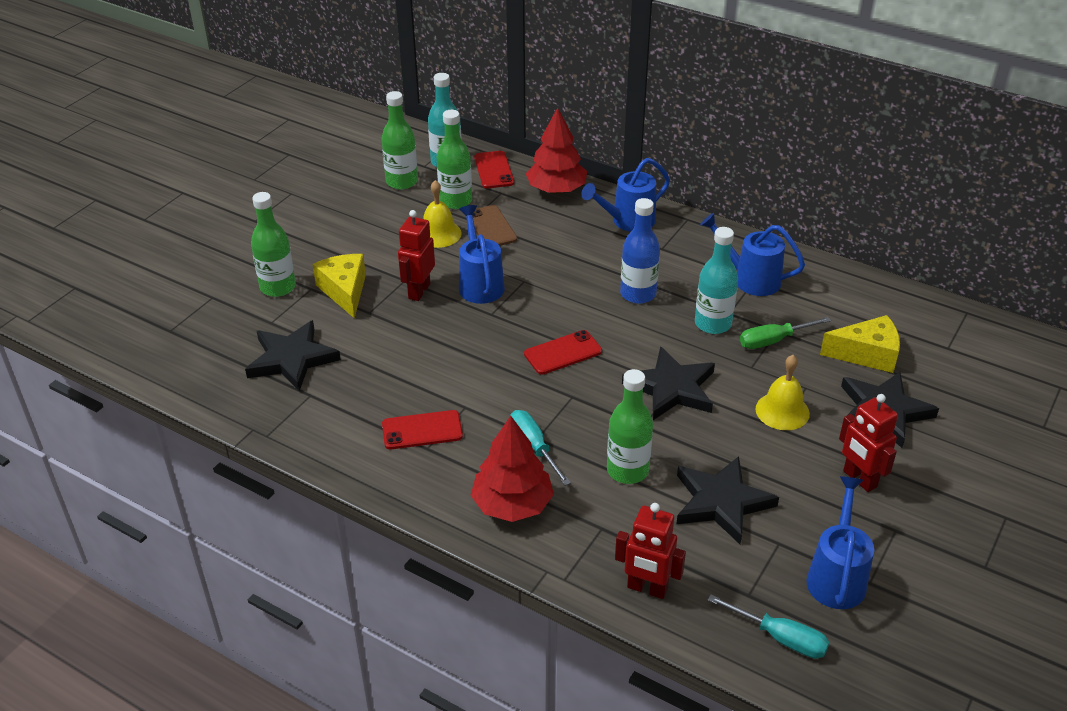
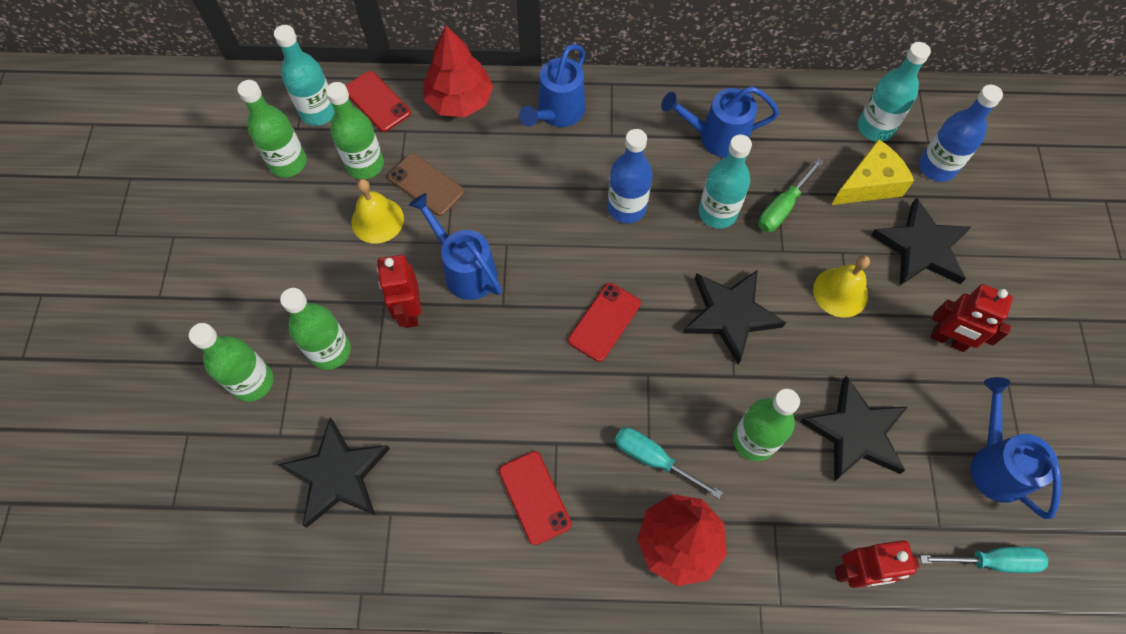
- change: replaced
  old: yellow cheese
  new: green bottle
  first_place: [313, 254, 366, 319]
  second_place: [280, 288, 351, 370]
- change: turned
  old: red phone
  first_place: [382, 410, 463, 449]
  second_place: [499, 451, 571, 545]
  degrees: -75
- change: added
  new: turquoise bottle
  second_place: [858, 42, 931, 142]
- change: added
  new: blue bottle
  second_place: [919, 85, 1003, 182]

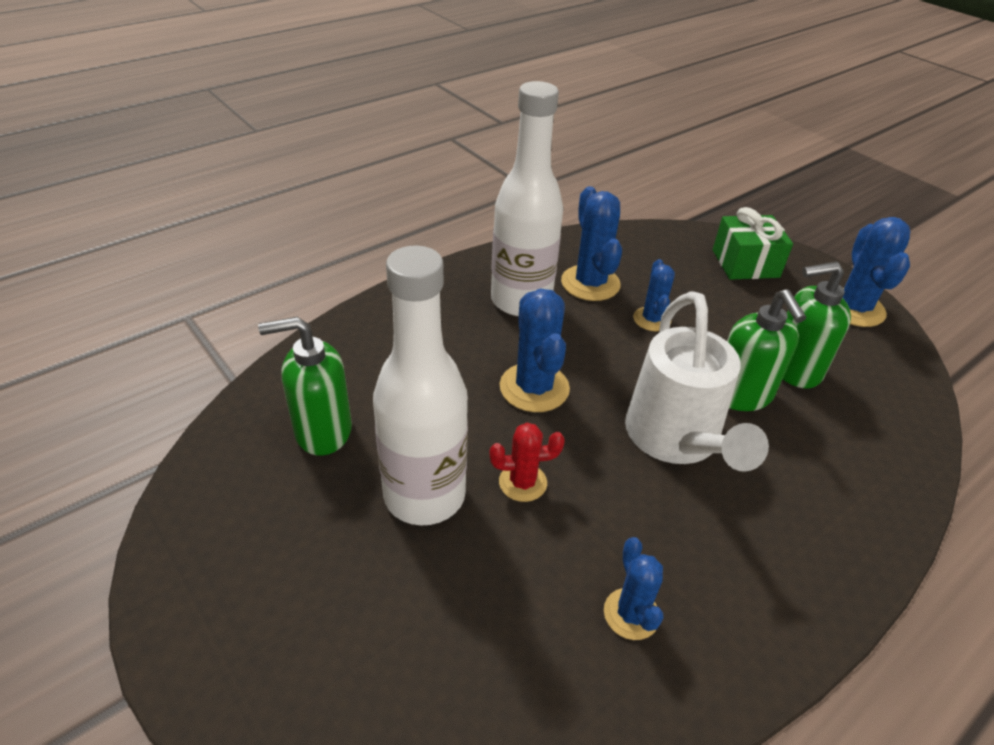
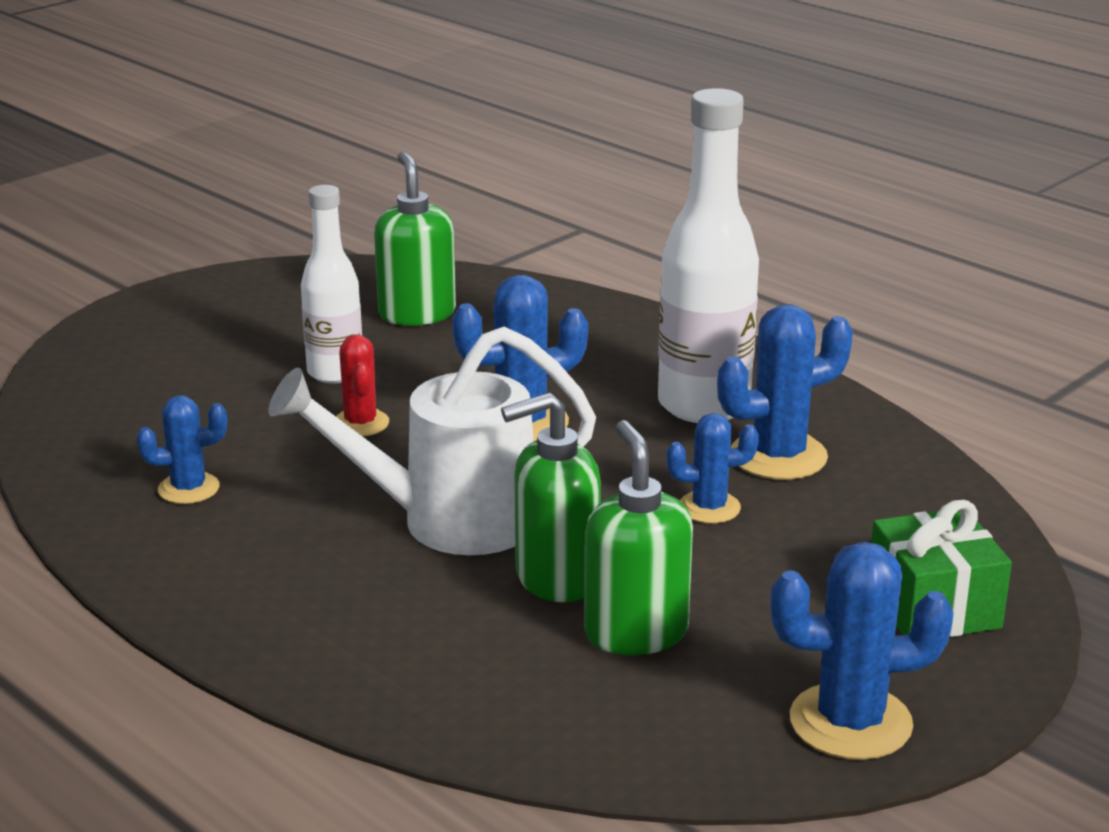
- change: resized
  old: white bottle
  first_place: [373, 246, 468, 525]
  second_place: [301, 185, 362, 383]
  factor: 0.63

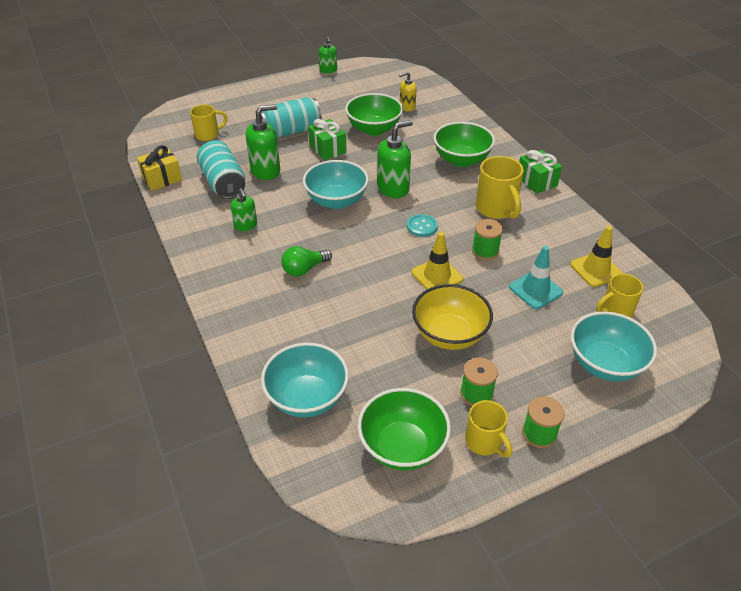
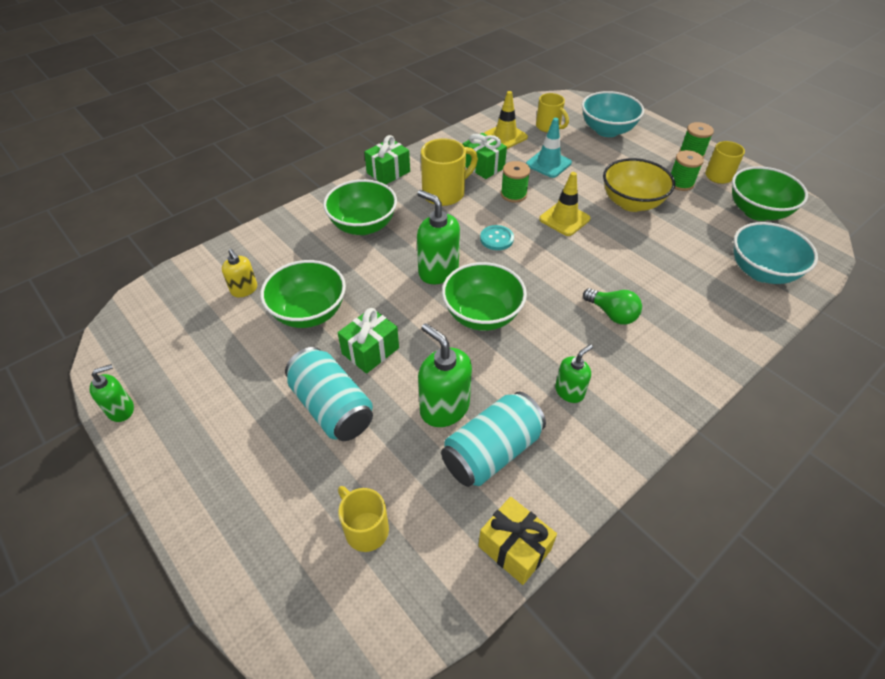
- change: recoloured
  old: turquoise bowl
  new: green bowl
  first_place: [303, 160, 369, 209]
  second_place: [442, 262, 527, 331]
- change: added
  new: green gift
  second_place: [463, 133, 507, 179]

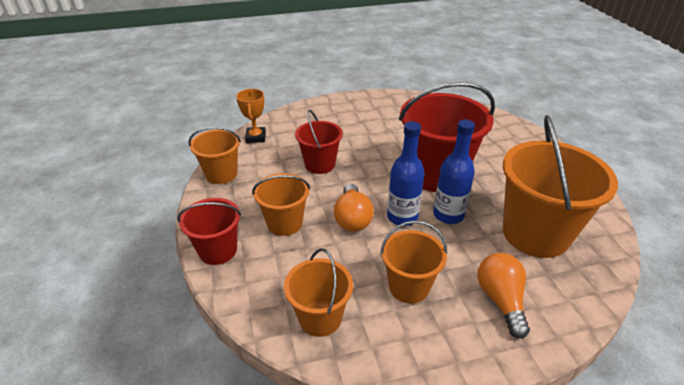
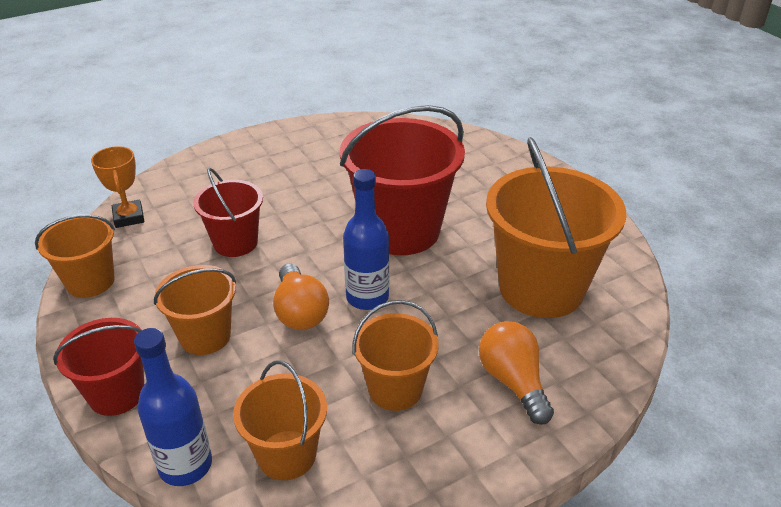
- change: moved
  old: blue bottle
  first_place: [433, 119, 475, 224]
  second_place: [134, 328, 212, 486]

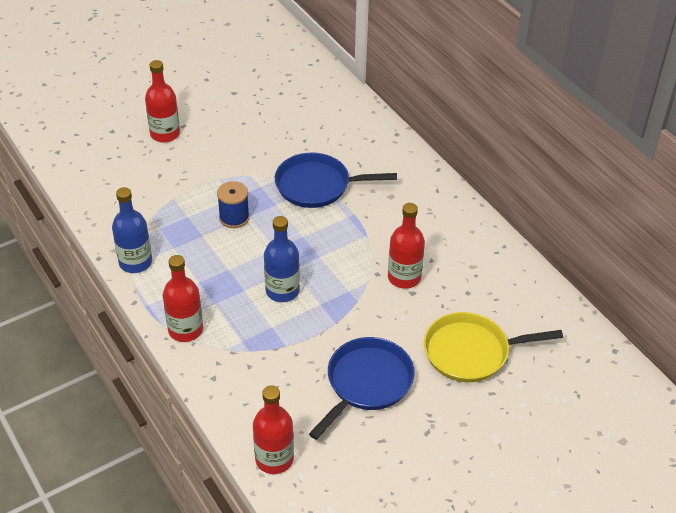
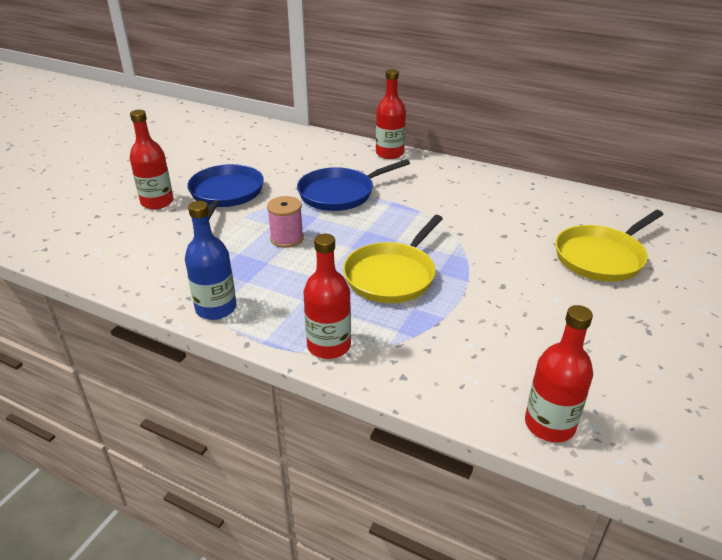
- change: moved
  old: blue pan
  first_place: [309, 337, 415, 440]
  second_place: [187, 164, 264, 219]
- change: recoloured
  old: blue spool
  new: pink spool
  first_place: [217, 181, 250, 228]
  second_place: [267, 196, 304, 248]
- change: replaced
  old: blue bottle
  new: yellow pan
  first_place: [264, 216, 300, 302]
  second_place: [343, 215, 443, 303]
- change: moved
  old: red bottle
  first_place: [388, 203, 425, 289]
  second_place: [376, 69, 406, 159]

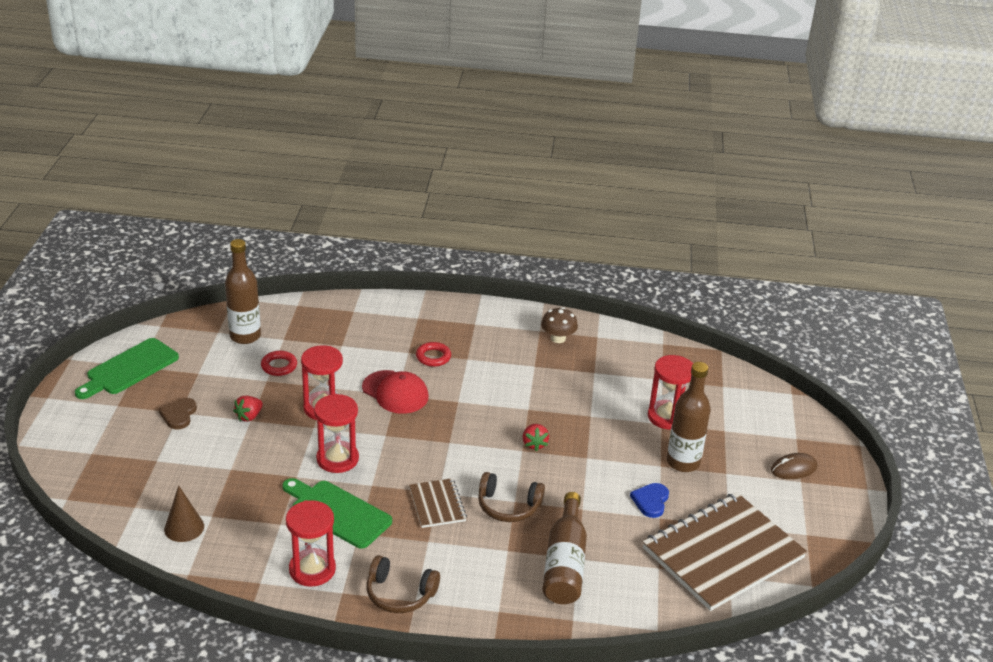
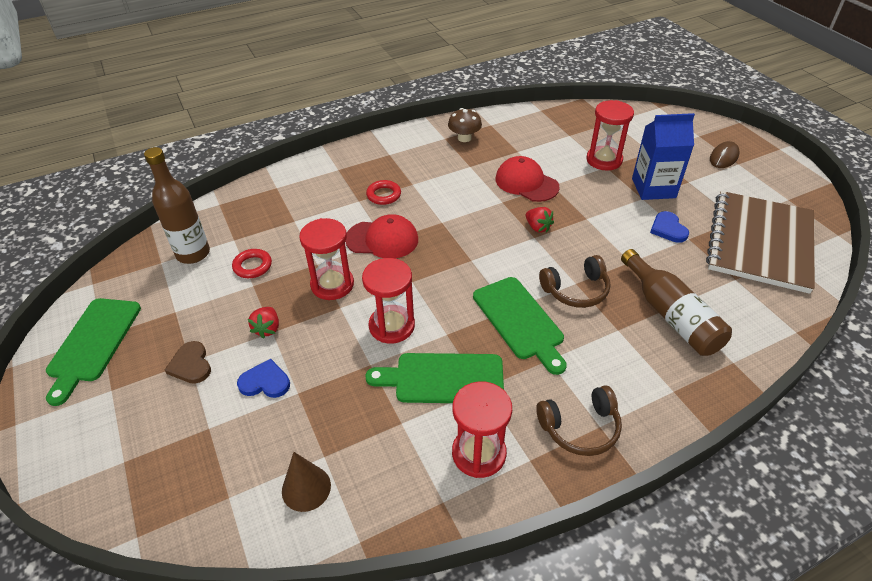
- change: added
  new: blue heart
  second_place: [237, 359, 290, 398]
- change: replaced
  old: brown notebook
  new: green cutting board
  first_place: [409, 478, 467, 528]
  second_place: [473, 277, 567, 375]
- change: added
  new: red cap
  second_place: [496, 156, 560, 202]
- change: replaced
  old: brown bottle
  new: blue carton
  first_place: [667, 362, 711, 472]
  second_place: [632, 113, 695, 200]

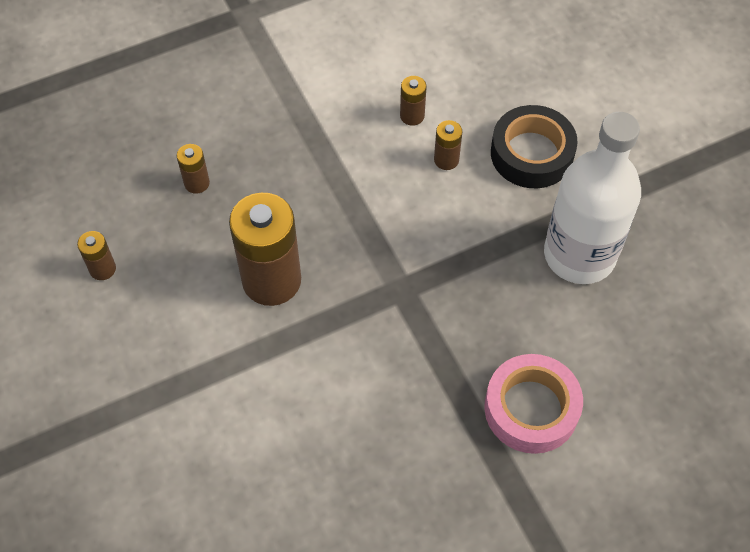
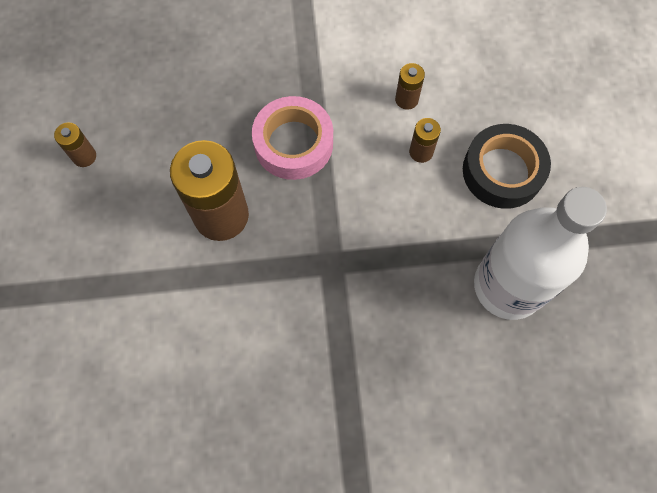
- change: moved
  old: pink tape
  first_place: [484, 354, 583, 454]
  second_place: [252, 96, 333, 180]
- change: removed
  old: brown battery
  first_place: [177, 144, 210, 194]

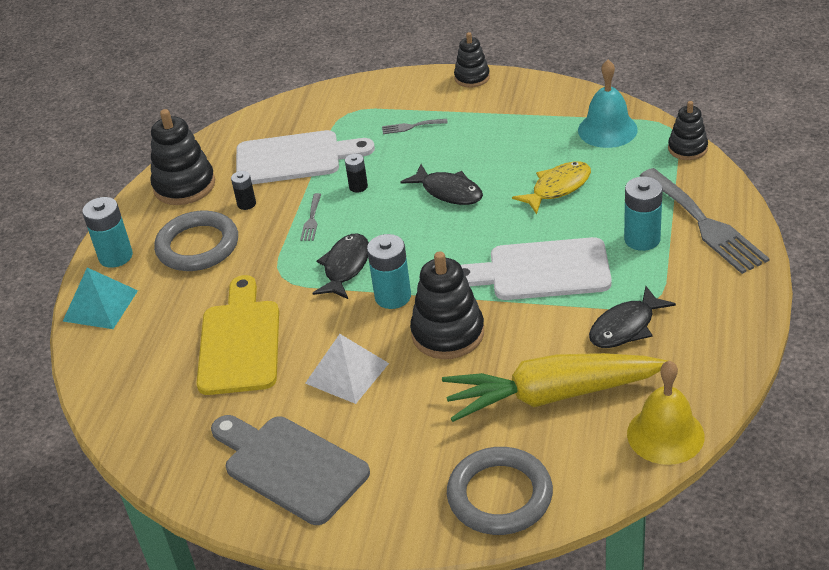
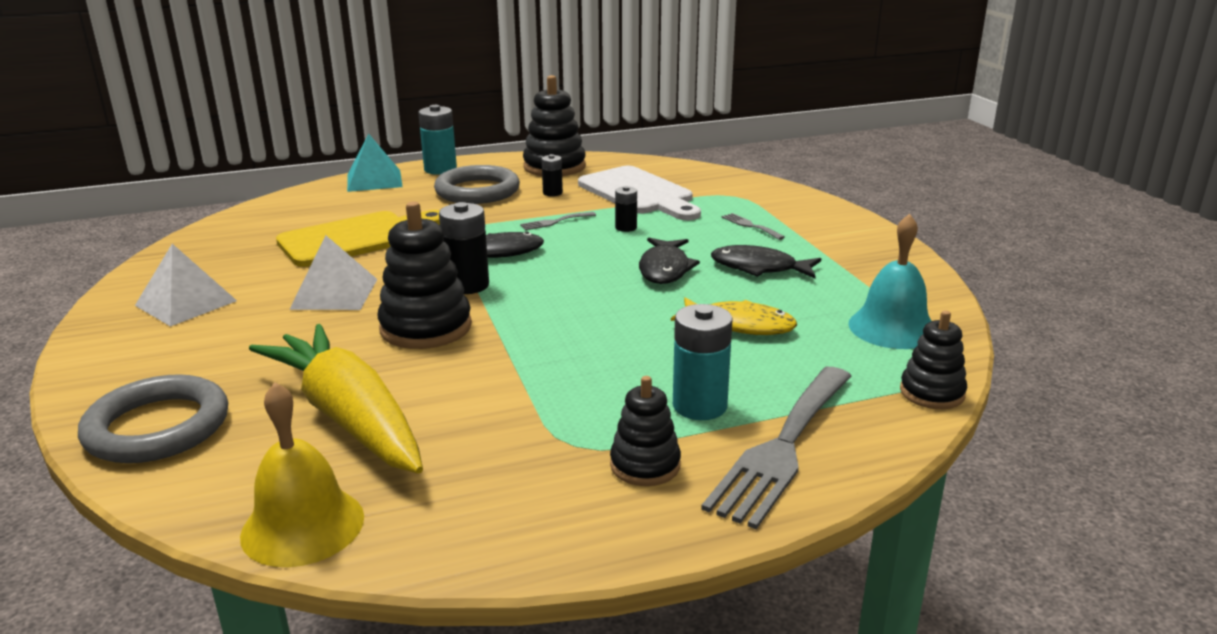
- change: replaced
  old: grey cutting board
  new: white pyramid
  first_place: [211, 415, 370, 525]
  second_place: [135, 244, 237, 327]
- change: recoloured
  old: turquoise battery
  new: black battery
  first_place: [367, 234, 411, 309]
  second_place: [439, 202, 489, 294]
- change: moved
  old: black stacking toy
  first_place: [454, 32, 490, 87]
  second_place: [610, 376, 681, 486]
- change: moved
  old: black fish
  first_place: [589, 286, 676, 348]
  second_place: [711, 245, 821, 278]
- change: removed
  old: white cutting board
  first_place: [461, 237, 612, 300]

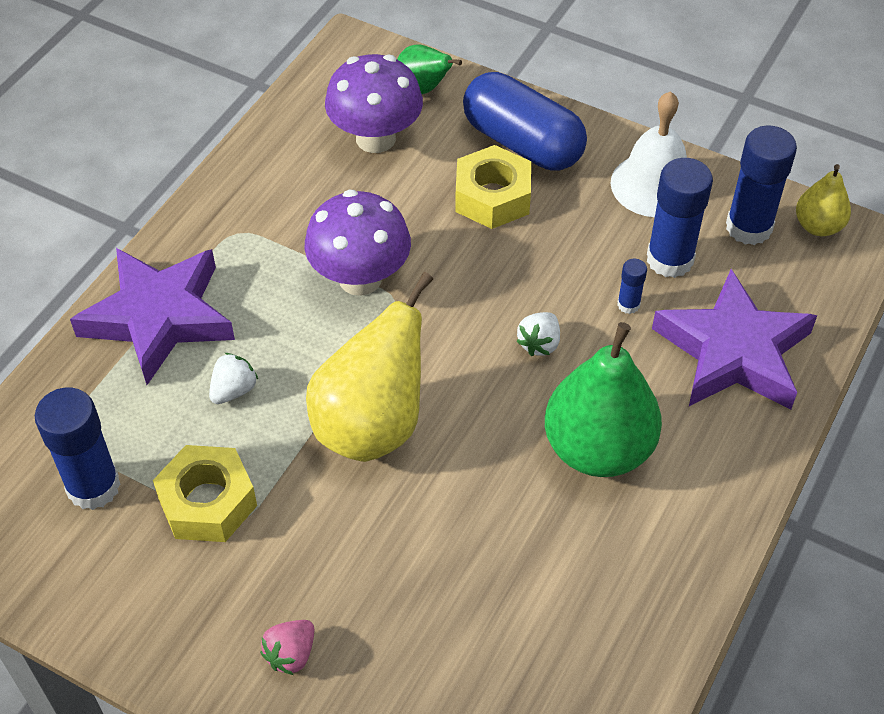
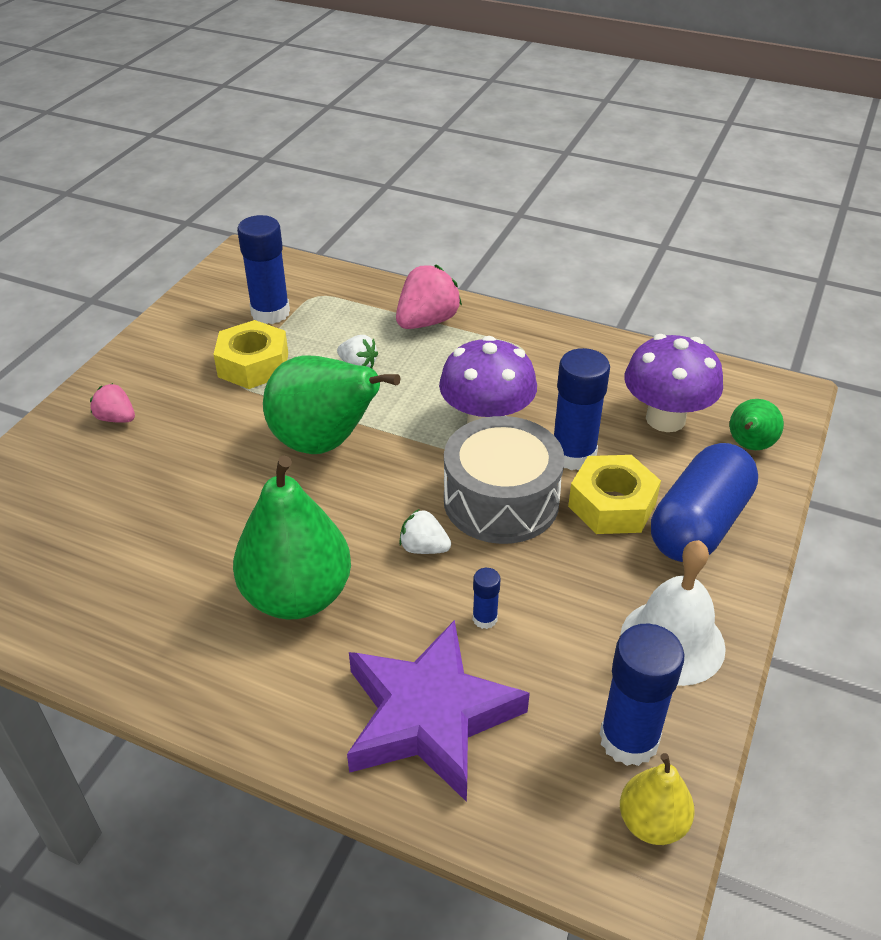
- change: recoloured
  old: yellow pear
  new: green pear
  first_place: [306, 272, 433, 462]
  second_place: [263, 356, 400, 454]
- change: replaced
  old: purple star
  new: pink strawberry
  first_place: [70, 248, 235, 385]
  second_place: [396, 264, 462, 329]
- change: added
  new: grey drum
  second_place: [444, 416, 565, 544]
- change: moved
  old: blue glue stick
  first_place: [647, 158, 713, 278]
  second_place: [554, 348, 610, 470]

